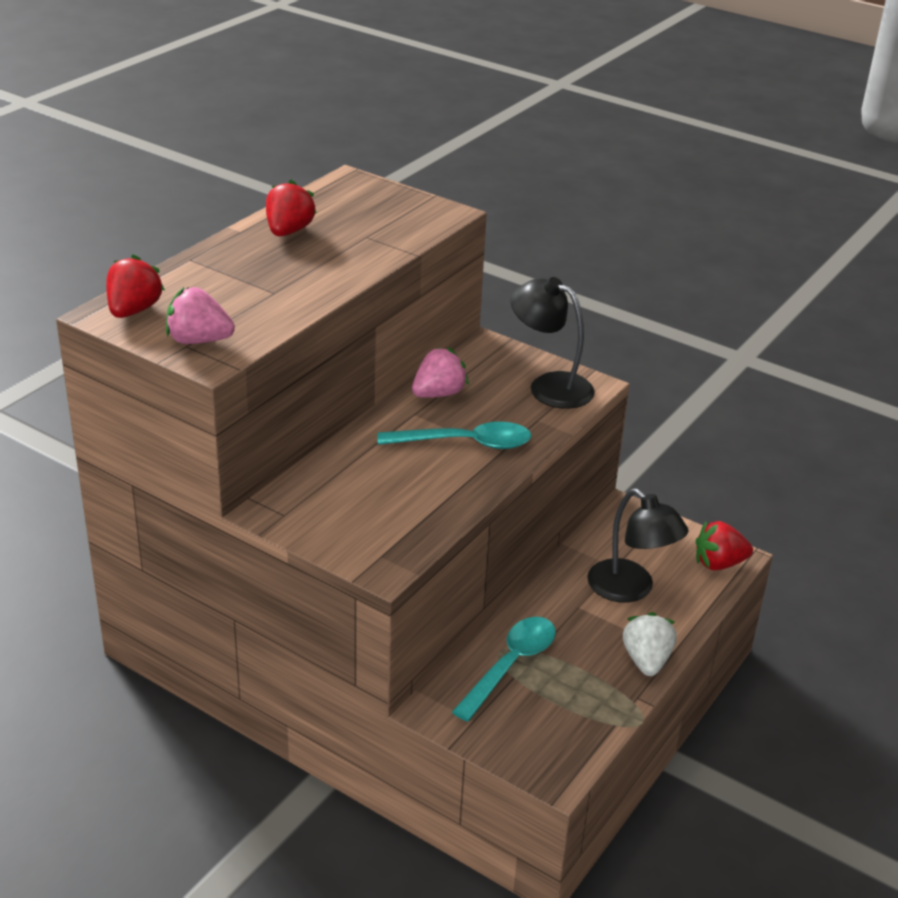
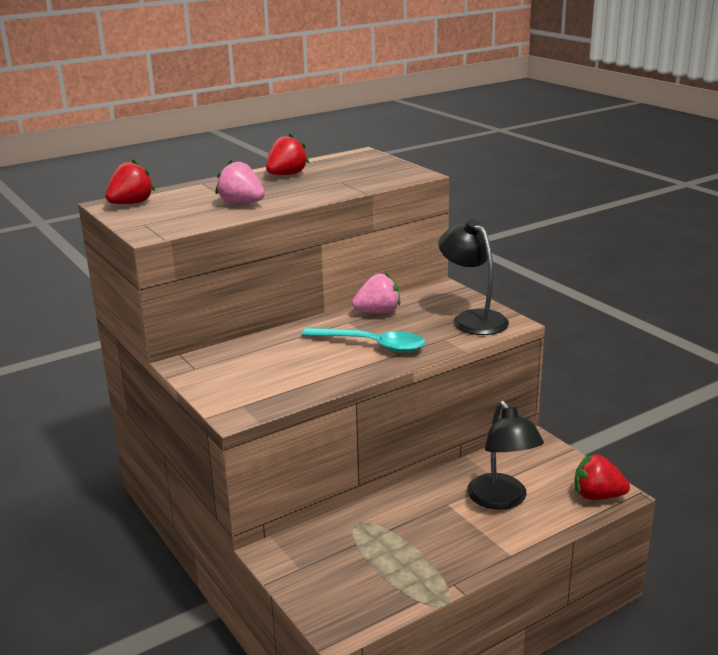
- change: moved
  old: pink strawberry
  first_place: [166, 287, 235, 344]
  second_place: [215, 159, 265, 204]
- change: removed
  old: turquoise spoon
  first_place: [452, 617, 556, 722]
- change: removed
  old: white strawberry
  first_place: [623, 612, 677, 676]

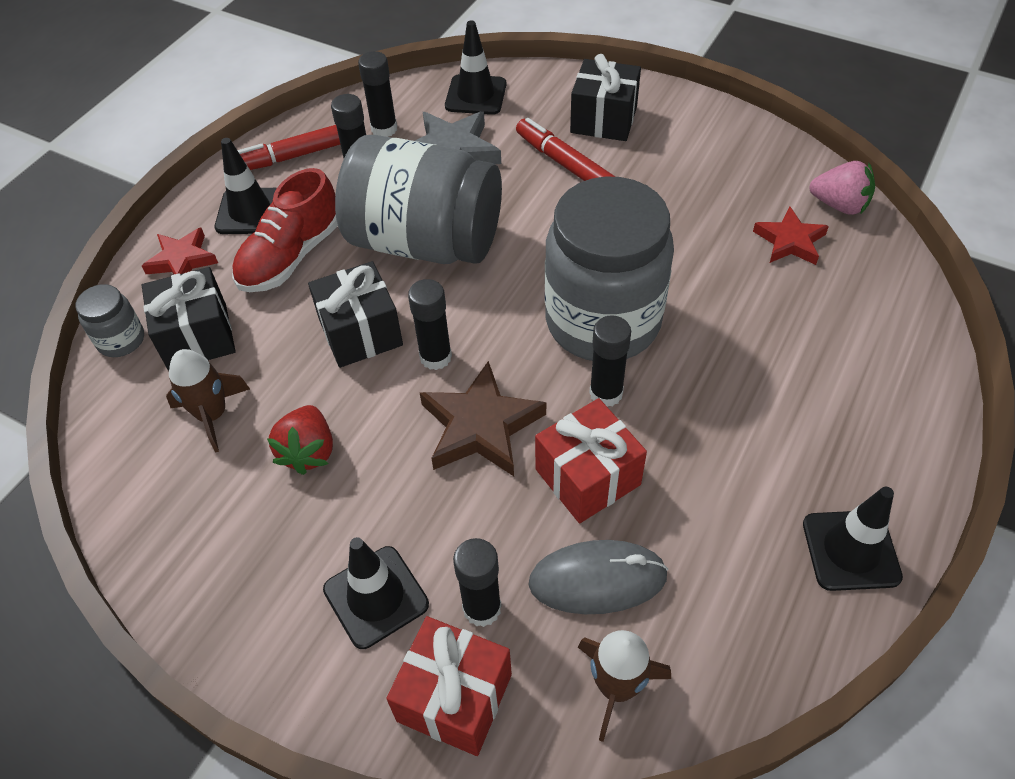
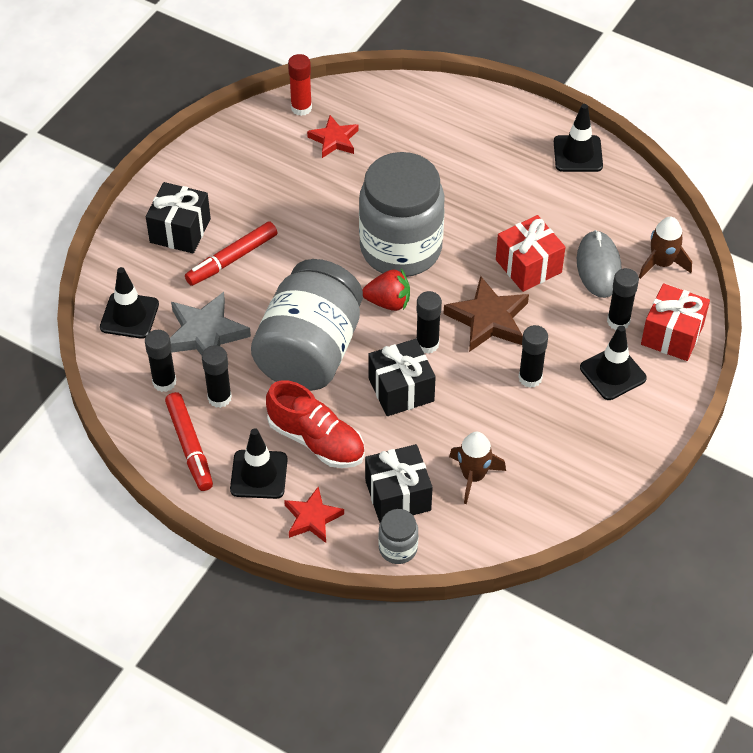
- change: replaced
  old: pink strawberry
  new: red glue stick
  first_place: [809, 161, 875, 215]
  second_place: [288, 54, 312, 116]
- change: moved
  old: red strawberry
  first_place: [267, 405, 333, 475]
  second_place: [362, 269, 410, 311]
- change: moved
  old: black glue stick
  first_place: [589, 315, 631, 407]
  second_place: [519, 325, 548, 388]

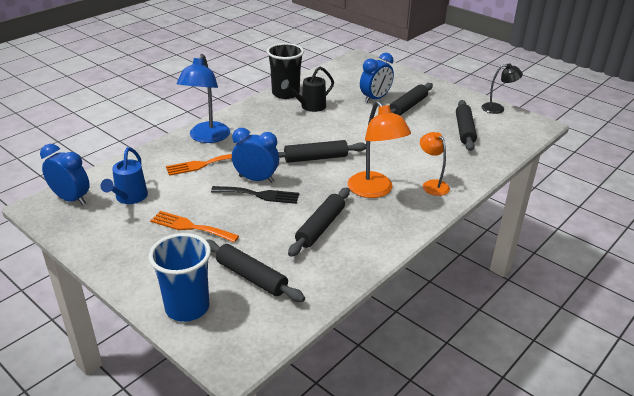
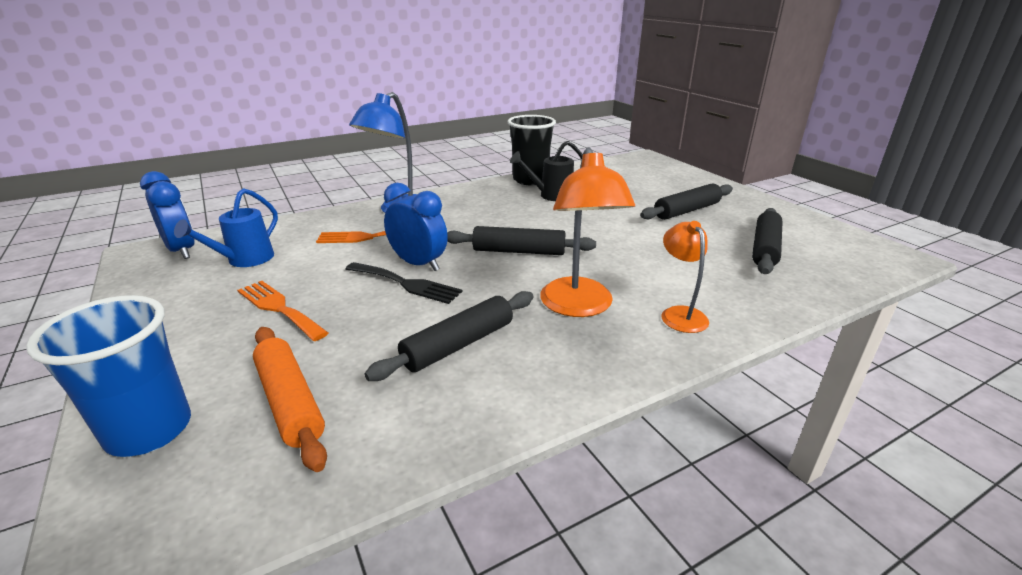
- change: recoloured
  old: black rolling pin
  new: orange rolling pin
  first_place: [206, 240, 305, 302]
  second_place: [253, 327, 327, 472]
- change: removed
  old: blue clock
  first_place: [360, 53, 394, 103]
- change: removed
  old: black lamp
  first_place: [482, 63, 523, 114]

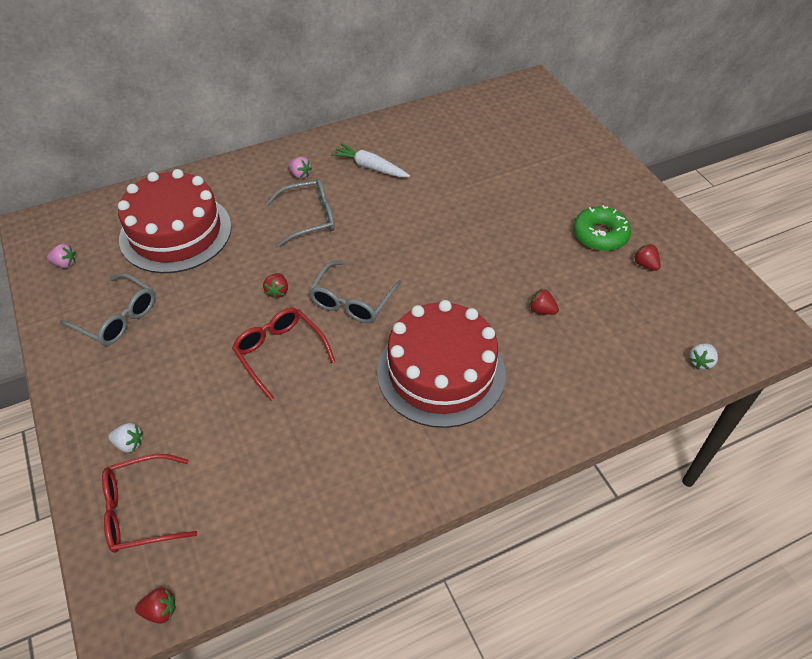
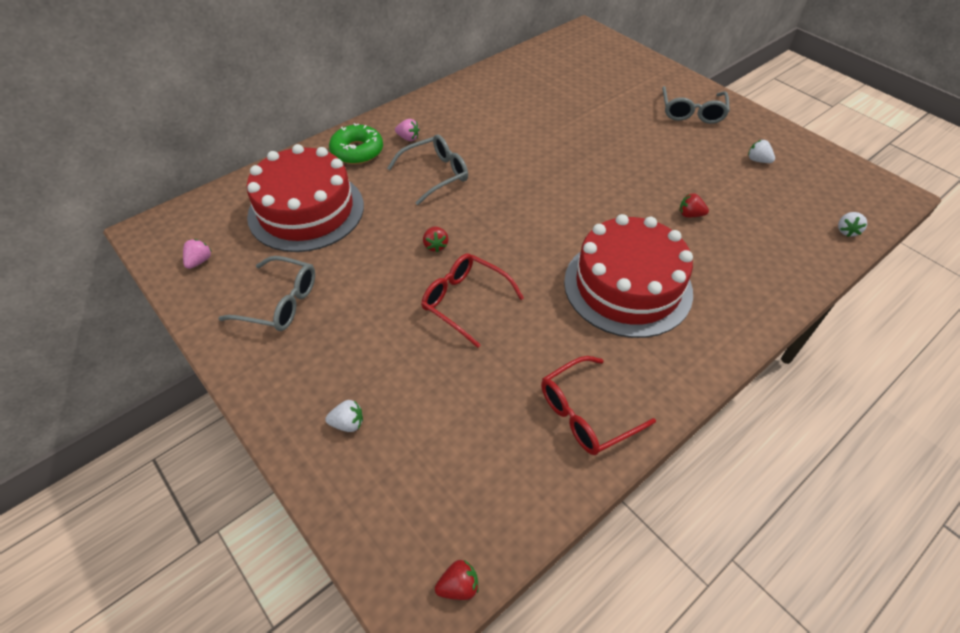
- change: turned
  old: pink strawberry
  first_place: [47, 244, 76, 268]
  second_place: [183, 239, 211, 269]
  degrees: -60
- change: moved
  old: green donut
  first_place: [573, 205, 631, 251]
  second_place: [329, 123, 383, 164]
- change: moved
  old: red glasses
  first_place: [102, 454, 198, 553]
  second_place: [541, 356, 656, 455]
- change: moved
  old: grey glasses
  first_place: [309, 261, 401, 323]
  second_place: [662, 86, 730, 124]
- change: recoloured
  old: red strawberry
  new: white strawberry
  first_place: [634, 244, 661, 271]
  second_place: [748, 140, 775, 163]
- change: removed
  old: white carrot
  first_place: [331, 143, 410, 177]

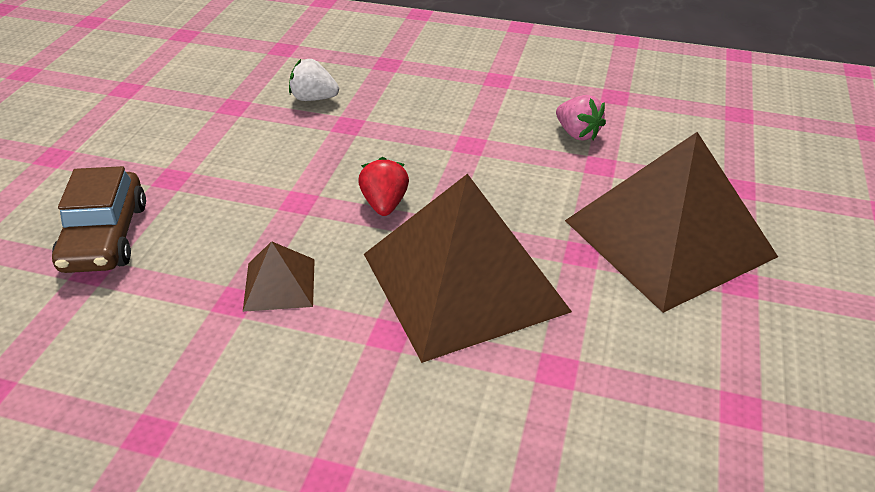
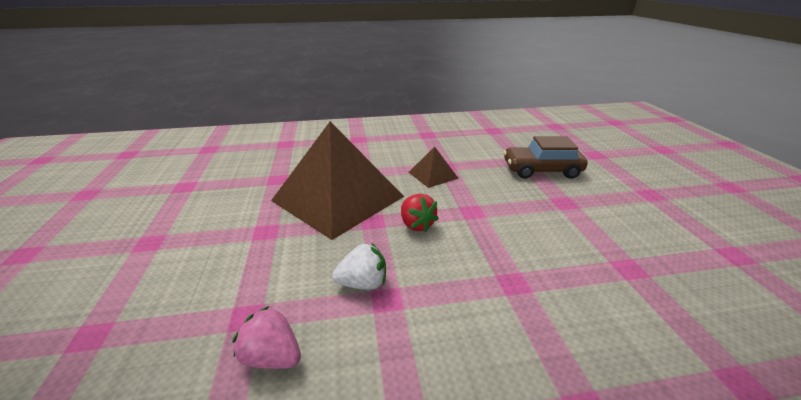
- change: moved
  old: white strawberry
  first_place: [289, 59, 339, 101]
  second_place: [332, 243, 386, 290]
- change: turned
  old: brown car
  first_place: [52, 166, 146, 273]
  second_place: [503, 136, 588, 179]
  degrees: -60
- change: removed
  old: brown pyramid
  first_place: [565, 132, 778, 313]

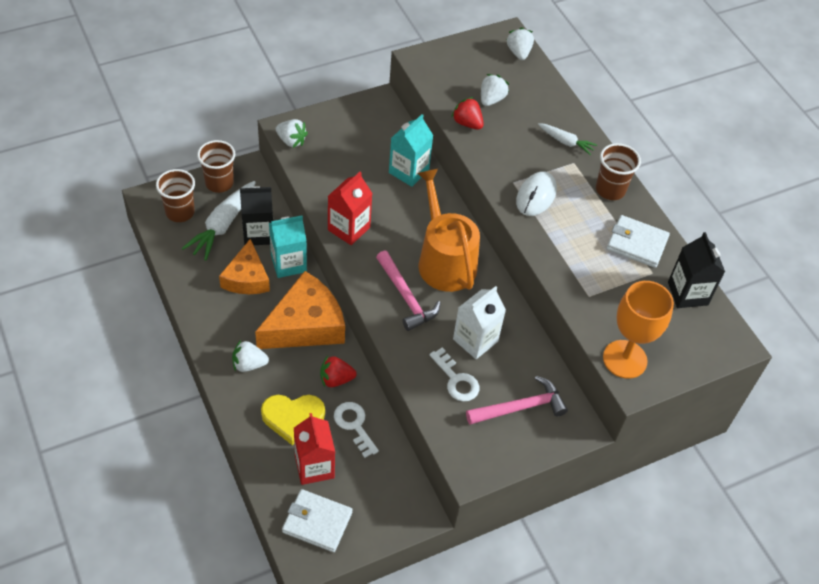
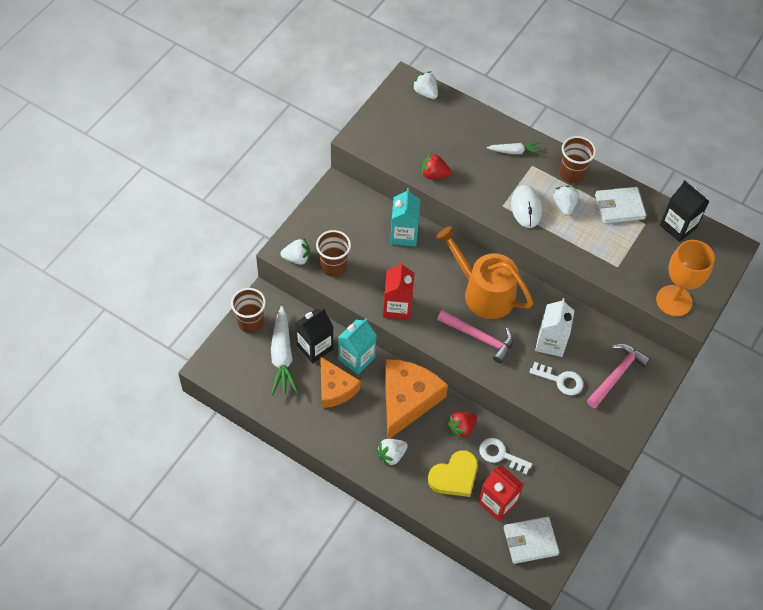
- change: moved
  old: brown cup
  first_place: [156, 169, 195, 222]
  second_place: [316, 230, 351, 277]
- change: moved
  old: white strawberry
  first_place: [481, 74, 509, 106]
  second_place: [553, 186, 579, 216]

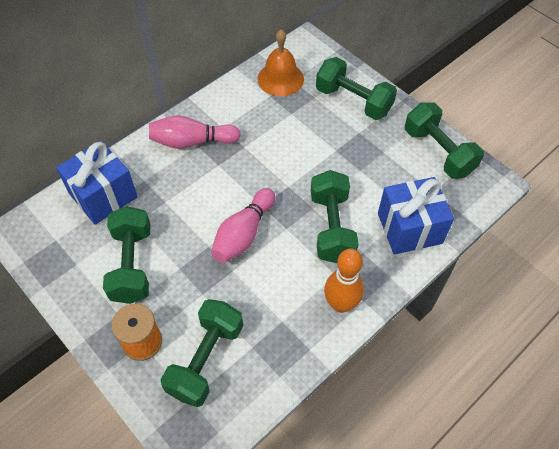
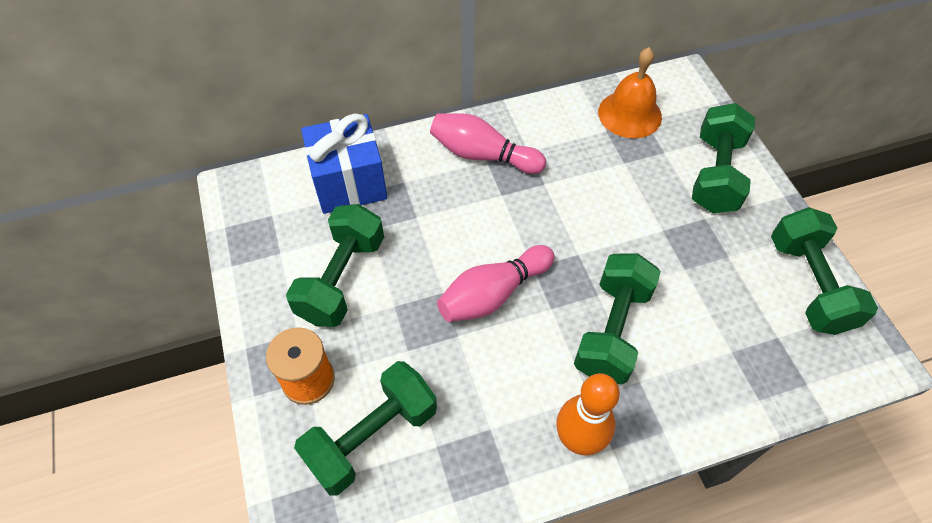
- change: turned
  old: green dumbbell
  first_place: [316, 57, 397, 120]
  second_place: [692, 103, 755, 213]
  degrees: 45
- change: removed
  old: blue gift
  first_place: [378, 177, 454, 255]

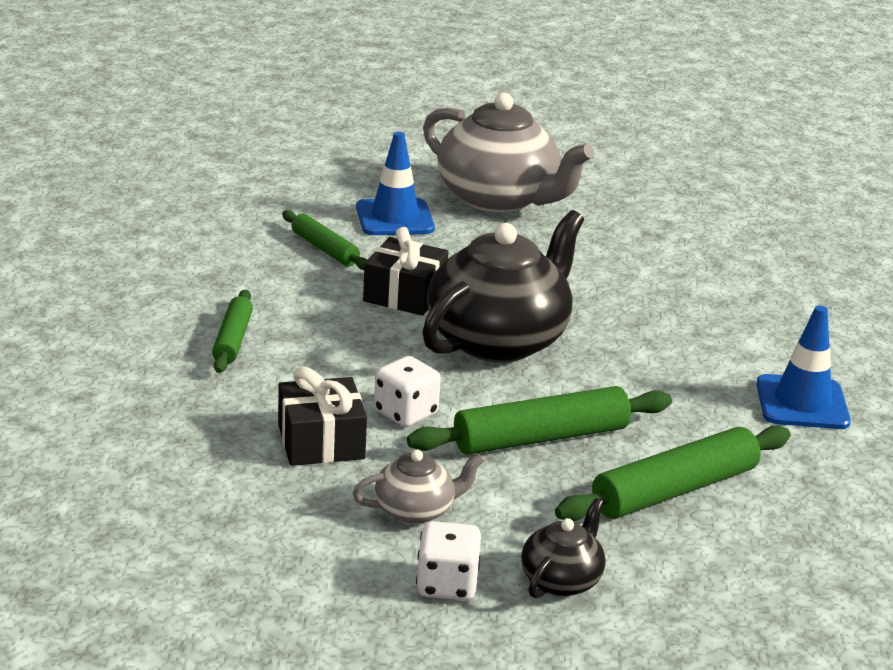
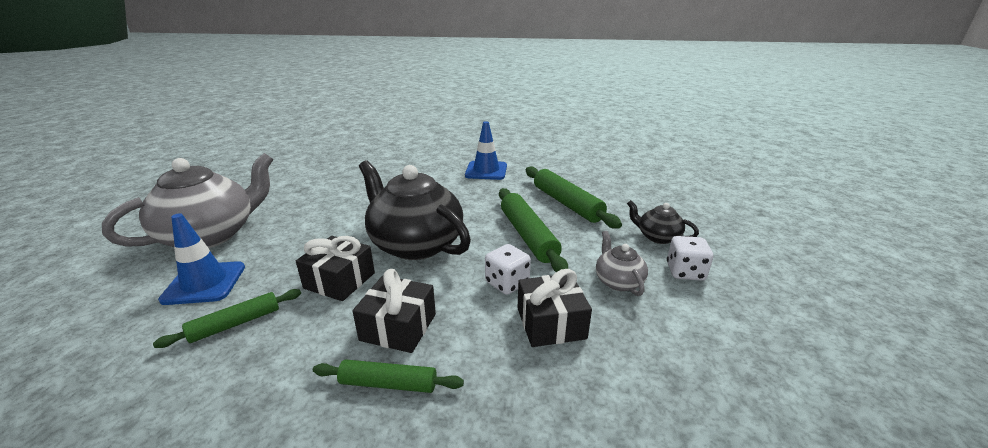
- change: added
  new: black gift
  second_place: [352, 269, 436, 353]

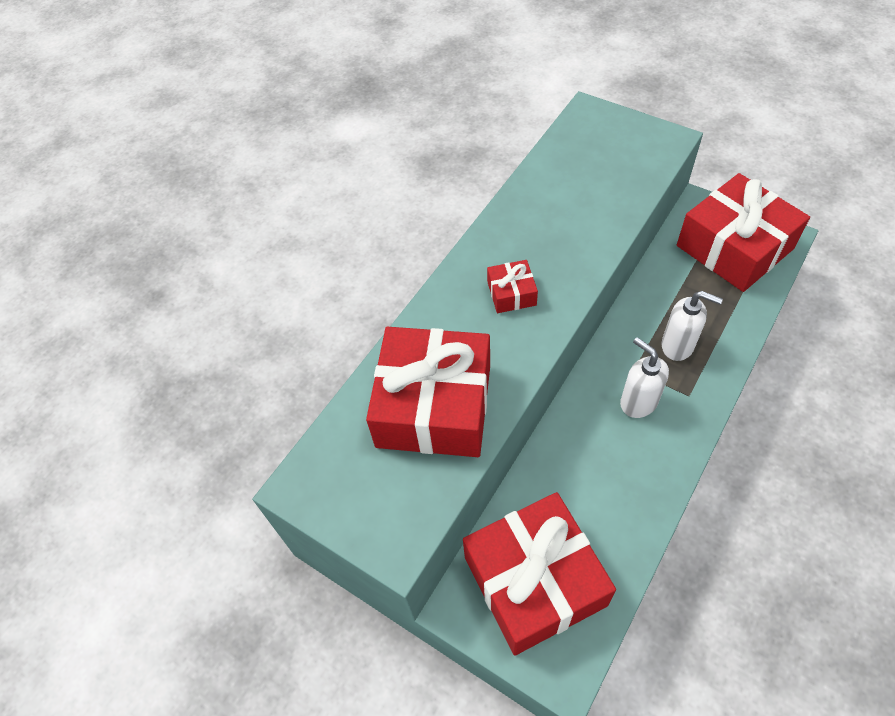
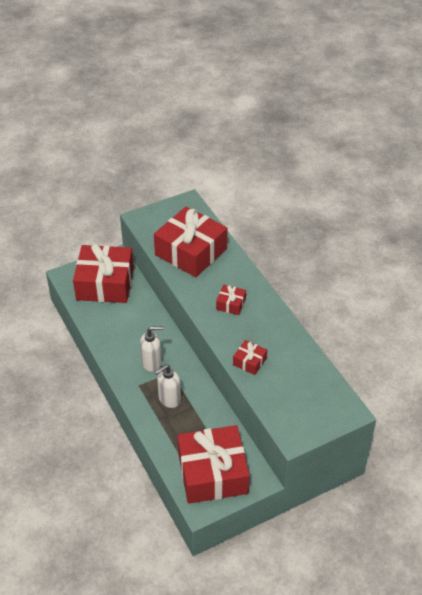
- change: added
  new: red gift
  second_place: [233, 340, 267, 375]

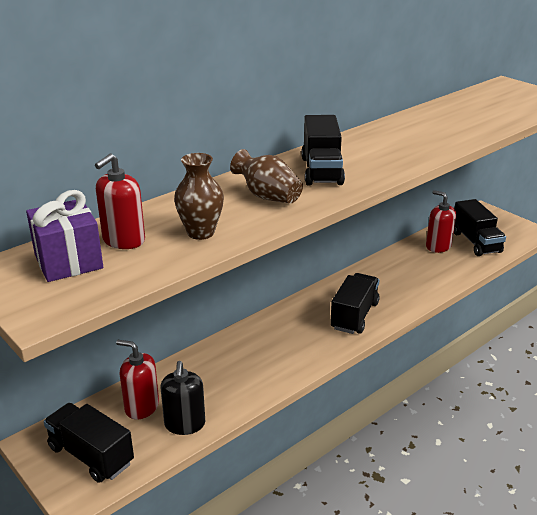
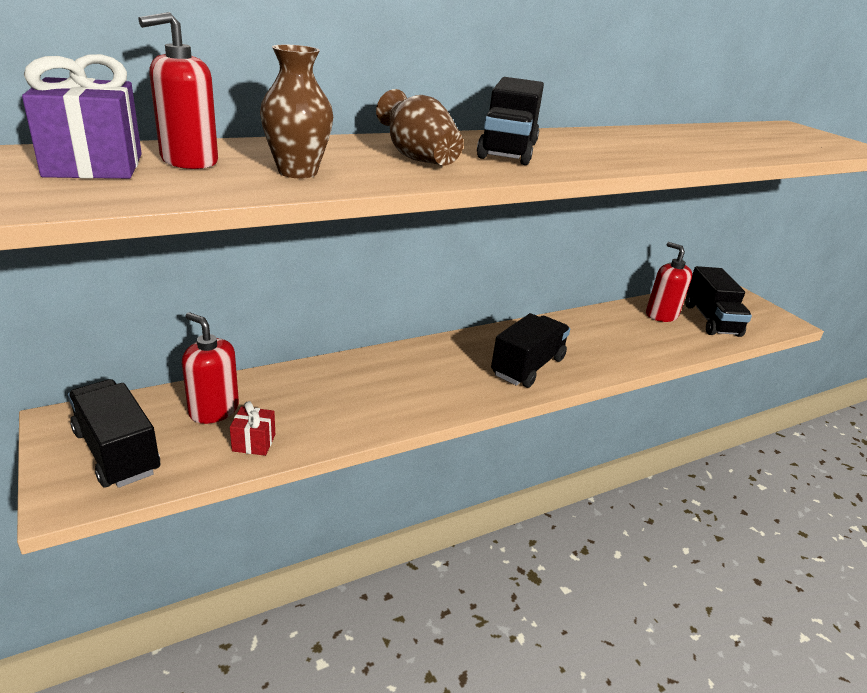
- change: replaced
  old: black soap dispenser
  new: red gift
  first_place: [160, 361, 205, 435]
  second_place: [230, 401, 275, 456]

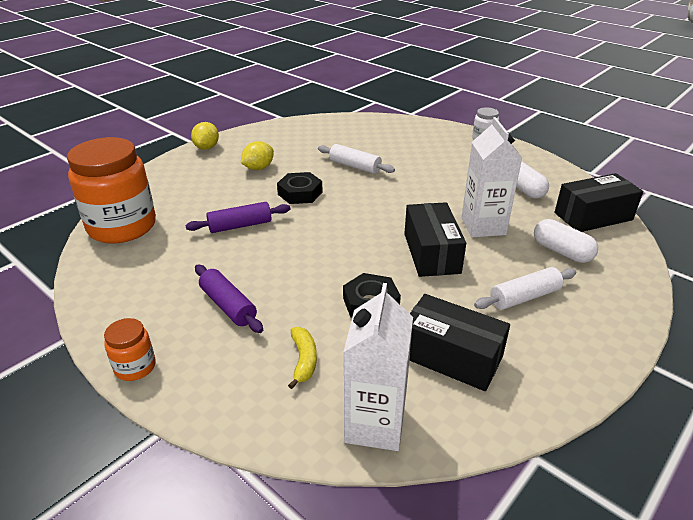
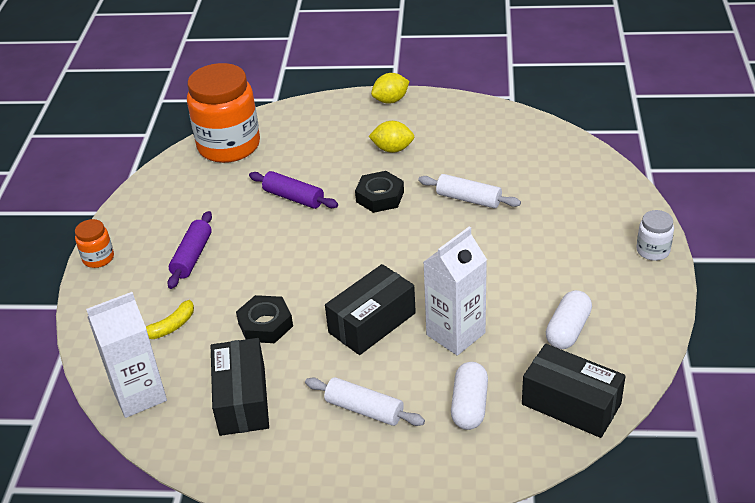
- change: turned
  old: white rolling pin
  first_place: [318, 144, 395, 174]
  second_place: [418, 174, 521, 208]
  degrees: -60

